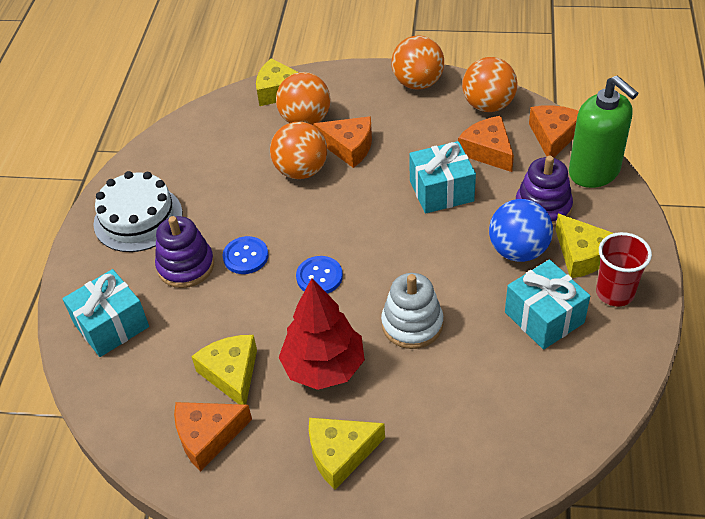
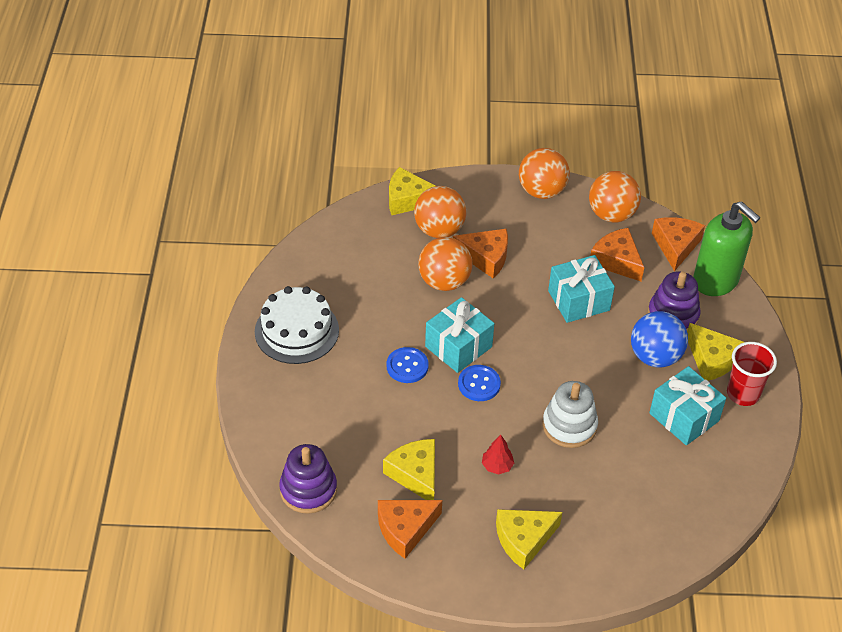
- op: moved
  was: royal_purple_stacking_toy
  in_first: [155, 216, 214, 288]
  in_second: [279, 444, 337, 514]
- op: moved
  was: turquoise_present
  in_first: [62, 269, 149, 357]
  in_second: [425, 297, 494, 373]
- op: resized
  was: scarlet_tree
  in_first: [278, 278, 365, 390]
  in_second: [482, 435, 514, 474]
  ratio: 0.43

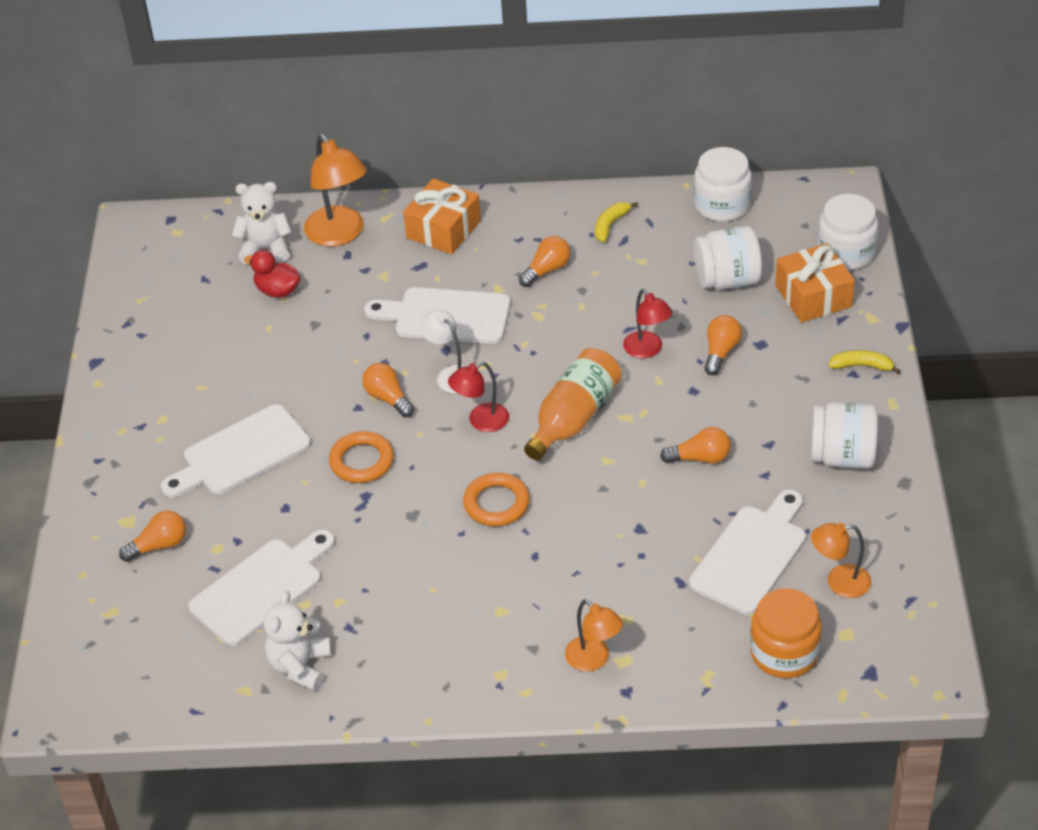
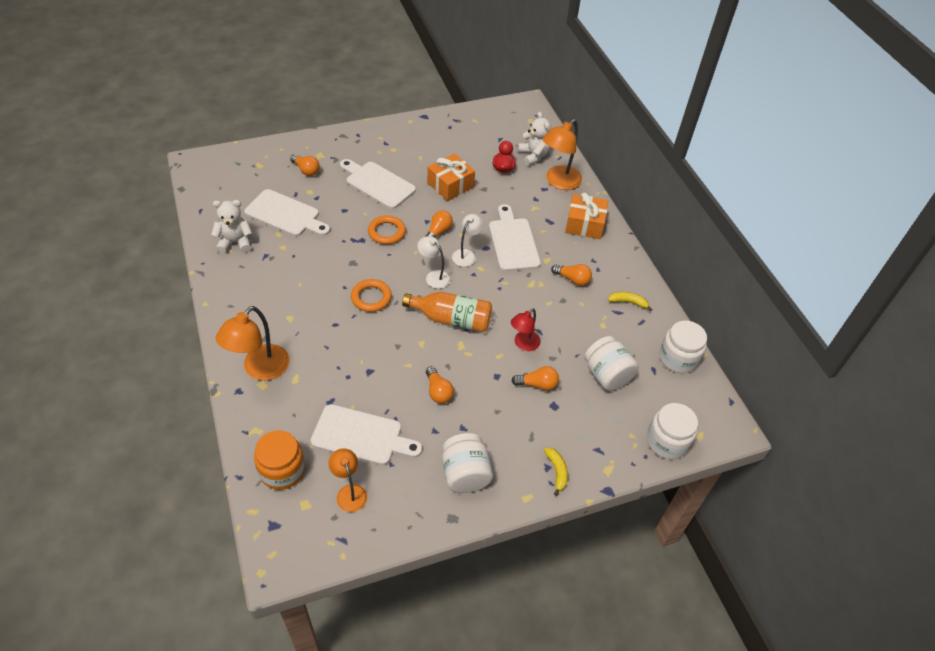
- op: moved
  was: orange-coloured_present
  in_first: [775, 243, 855, 323]
  in_second: [427, 153, 475, 201]
- op: recoloured
  was: scarlet_desk_lamp
  now: pure_white_desk_lamp
  in_first: [448, 362, 509, 432]
  in_second: [417, 236, 451, 289]
- op: resized
  was: orange-coloured_desk_lamp
  in_first: [565, 599, 623, 672]
  in_second: [216, 306, 289, 381]
  ratio: 1.65

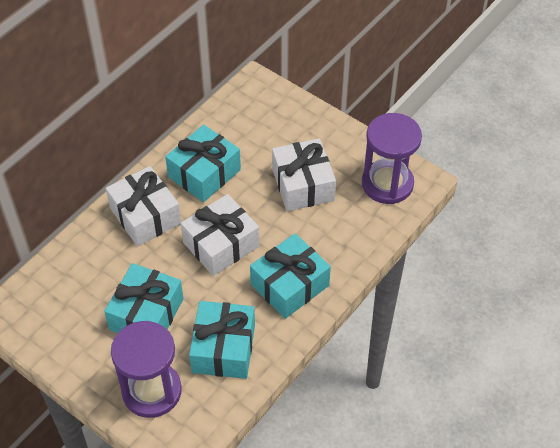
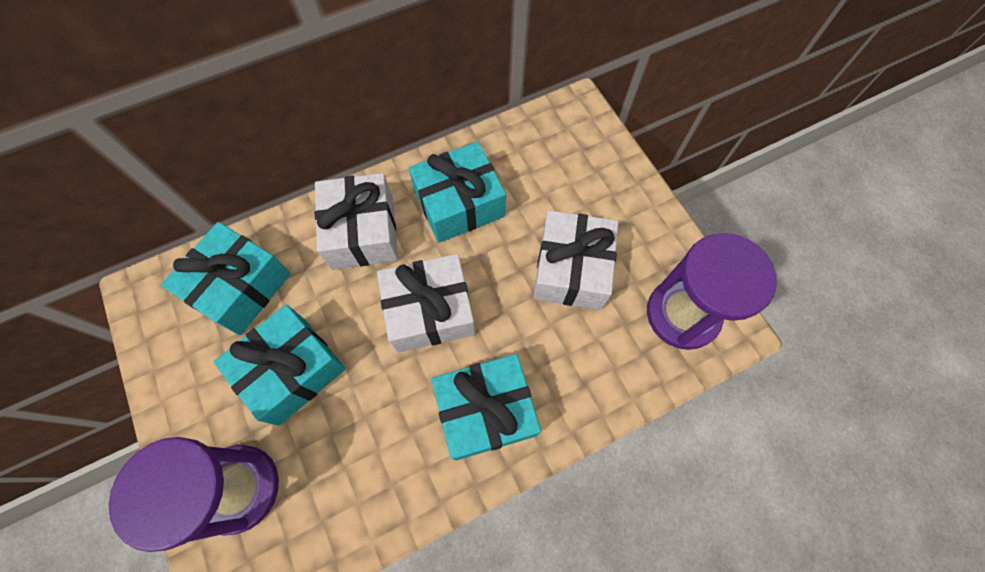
- op: moved
  was: turquoise_present
  in_first: [189, 301, 255, 379]
  in_second: [161, 222, 291, 335]

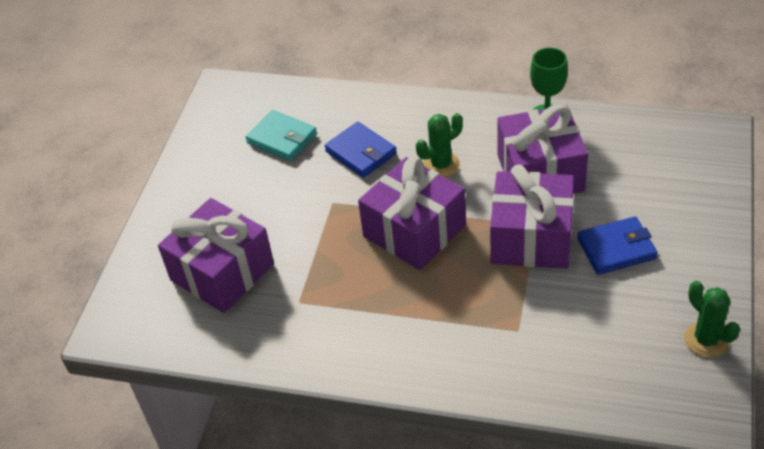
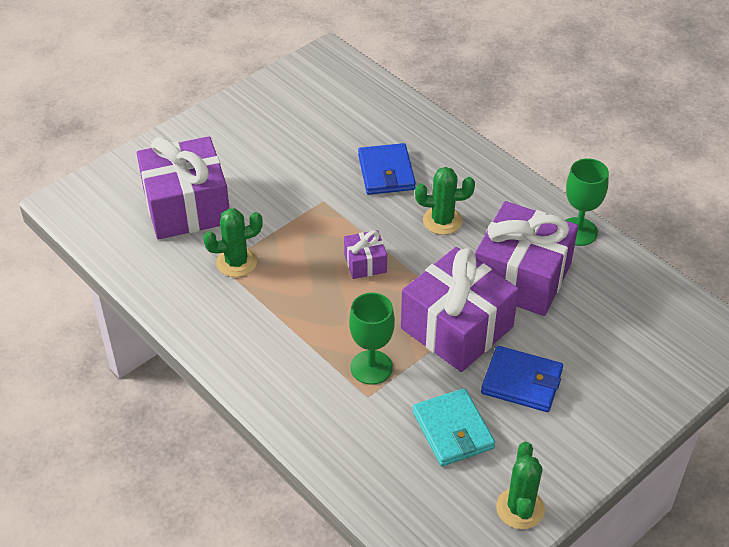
- op: moved
  was: turquoise_card_wallet
  in_first: [245, 110, 317, 161]
  in_second: [413, 388, 495, 466]
- op: resized
  was: royal_purple_present
  in_first: [358, 157, 466, 270]
  in_second: [344, 230, 387, 279]
  ratio: 0.46
- op: added
  now: emerald_prickly_plant
  in_second: [203, 208, 263, 277]
- op: added
  now: emerald_goblet
  in_second: [349, 293, 395, 385]

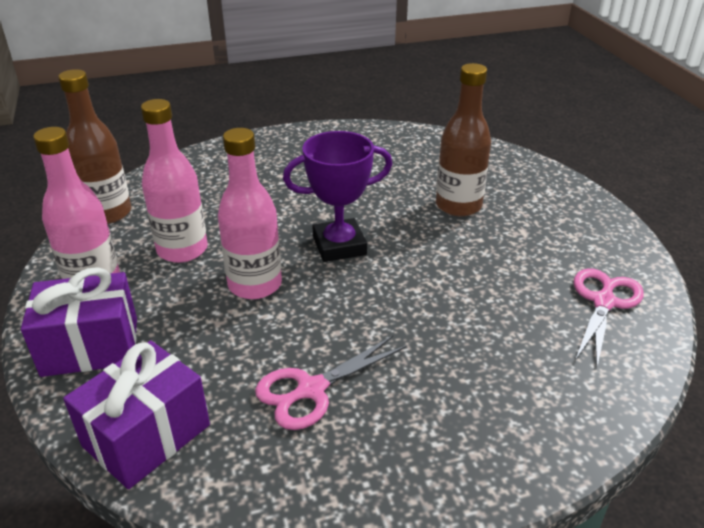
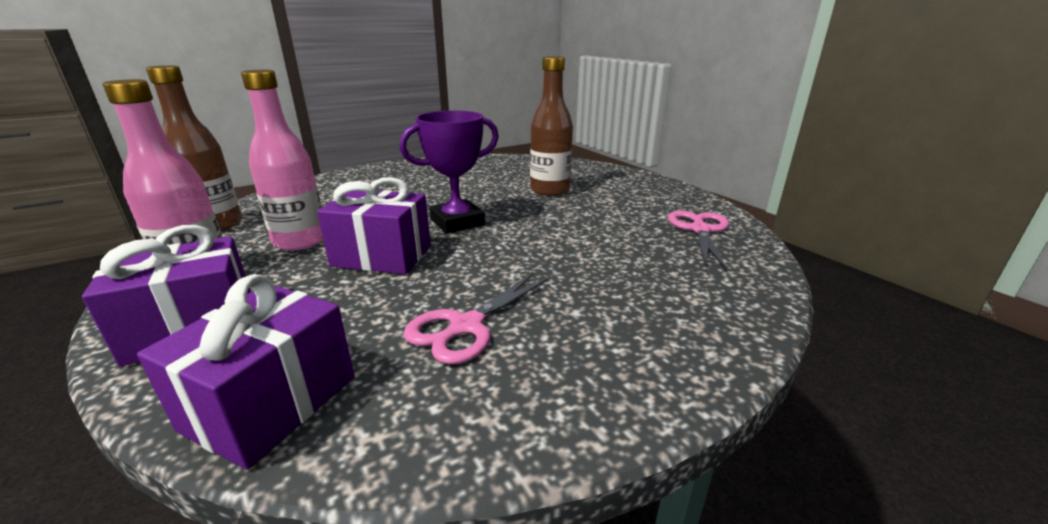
- op: replaced
  was: rosy_bottle
  now: royal_purple_present
  in_first: [218, 128, 282, 299]
  in_second: [317, 177, 431, 274]

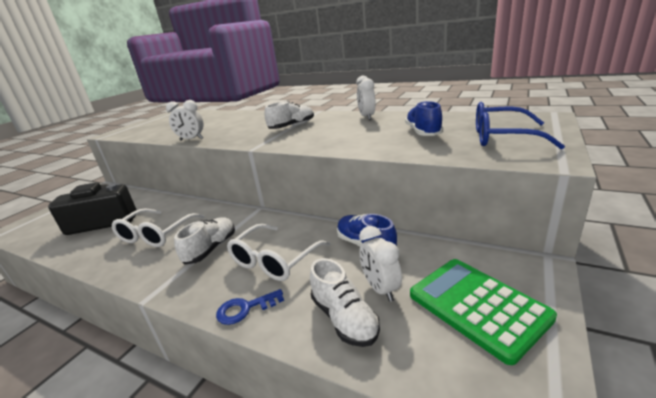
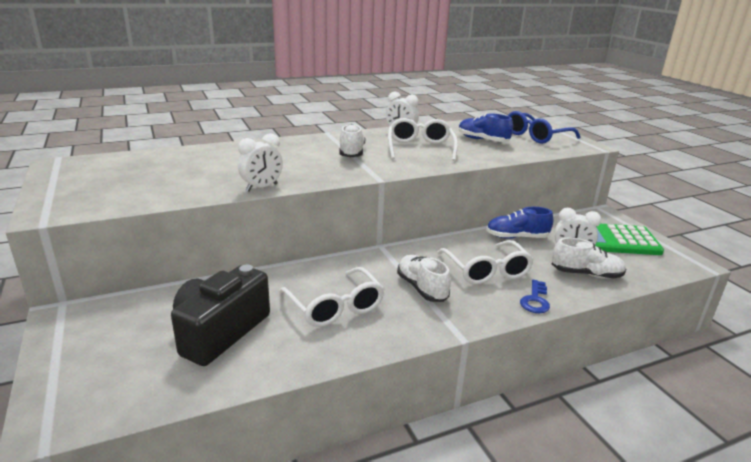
- op: added
  now: pure_white_glasses
  in_second: [388, 118, 458, 161]

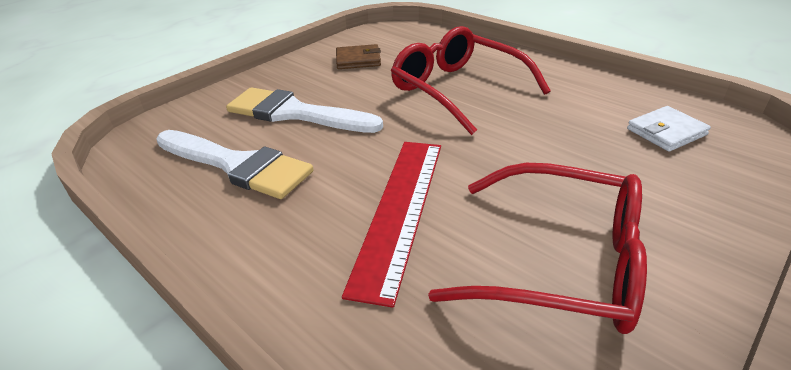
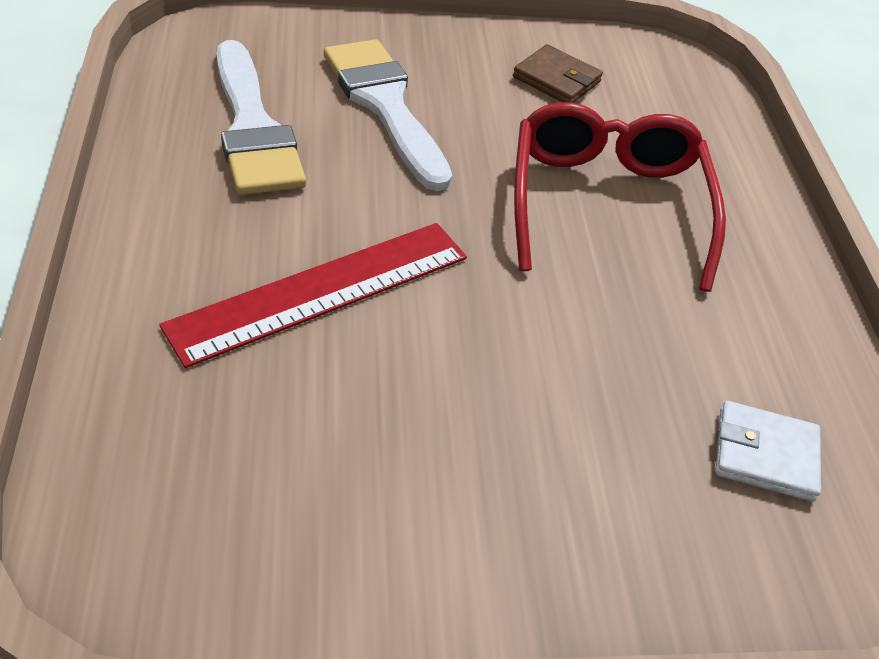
- op: removed
  was: scarlet_glasses
  in_first: [428, 163, 647, 334]

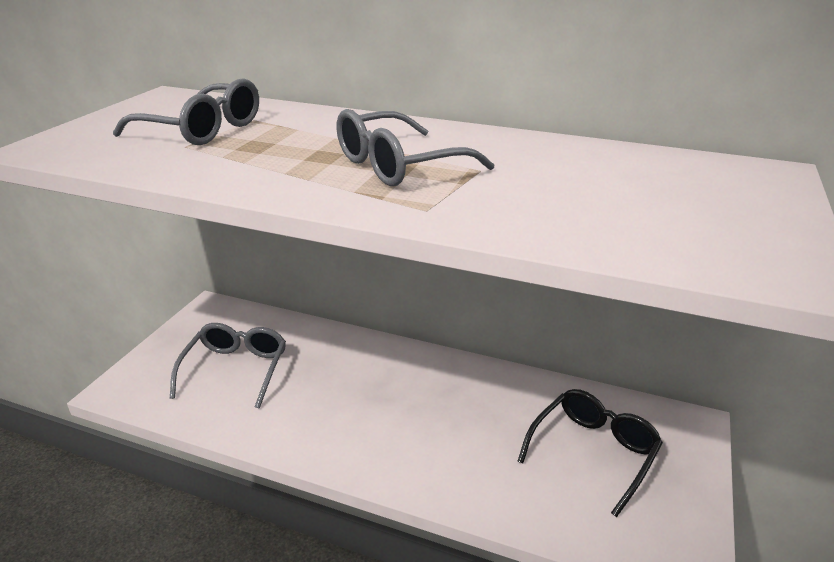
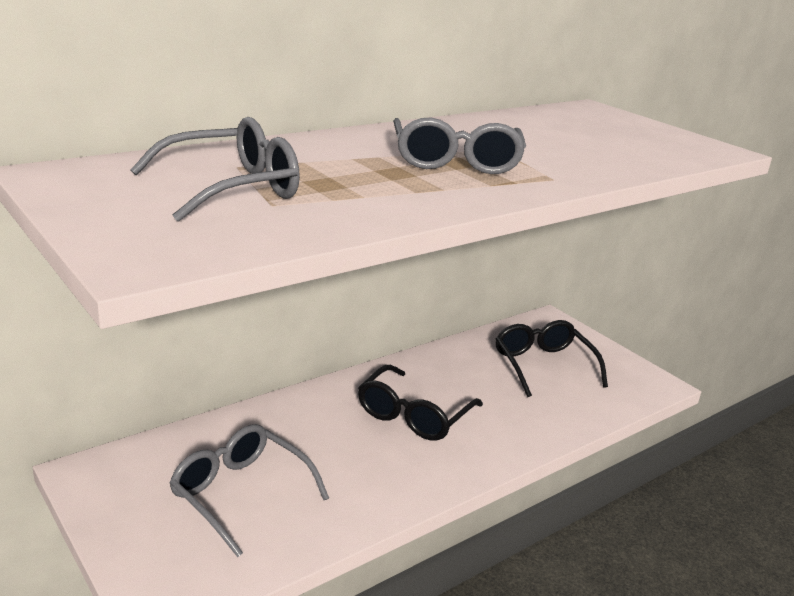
- op: added
  now: black_glasses
  in_second: [358, 365, 483, 441]

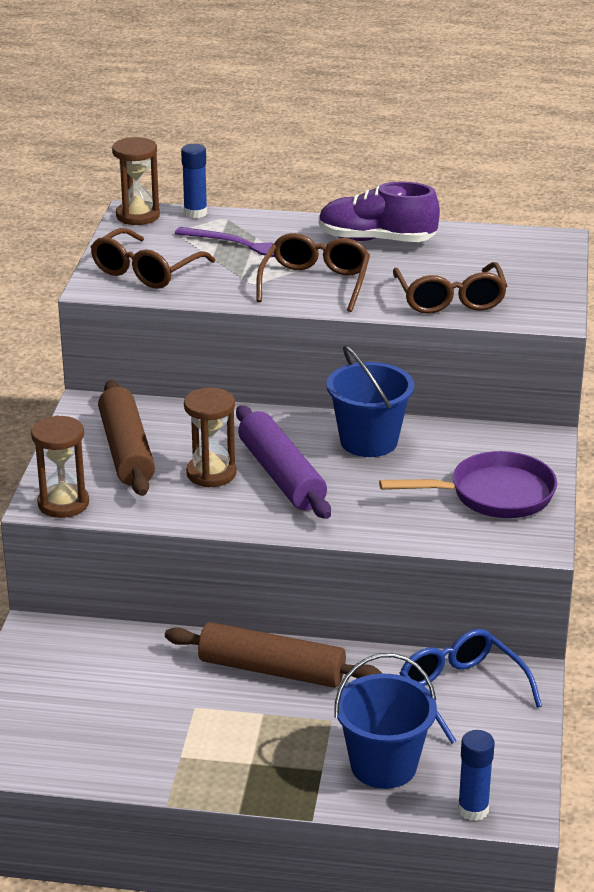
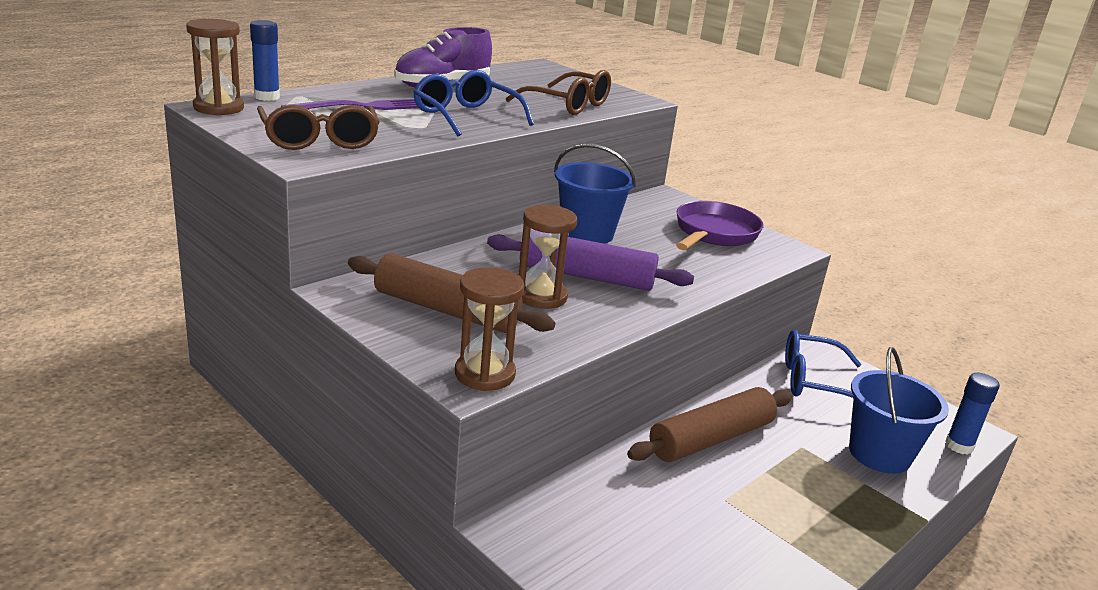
- op: recoloured
  was: russet_glasses
  now: cobalt_glasses
  in_first: [256, 233, 370, 312]
  in_second: [413, 70, 534, 136]

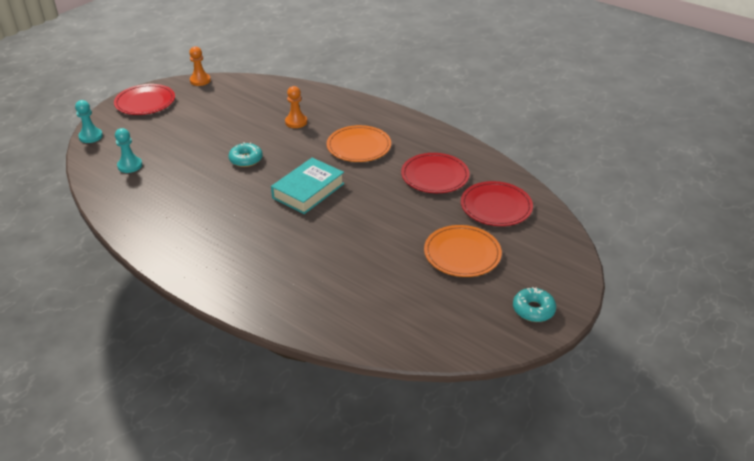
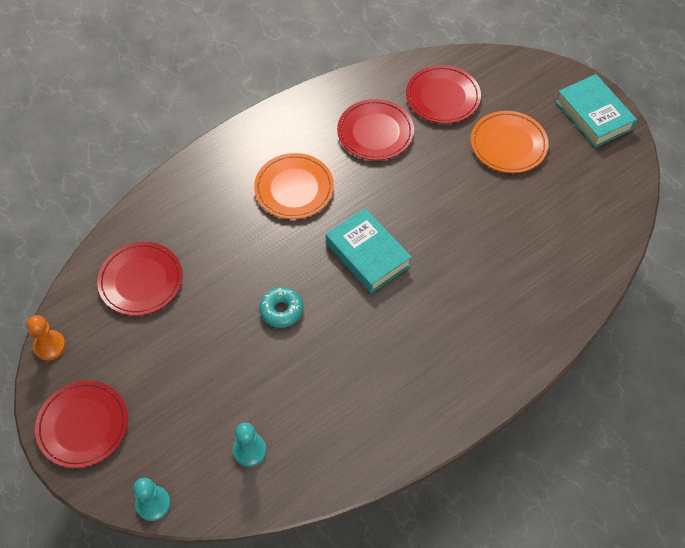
- op: removed
  was: orange-coloured_pawn
  in_first: [285, 86, 307, 128]
- op: replaced
  was: turquoise_glazed_donut
  now: turquoise_hardback
  in_first: [513, 287, 556, 322]
  in_second: [556, 74, 637, 148]
- op: added
  now: scarlet_flat_dish
  in_second: [97, 242, 182, 316]

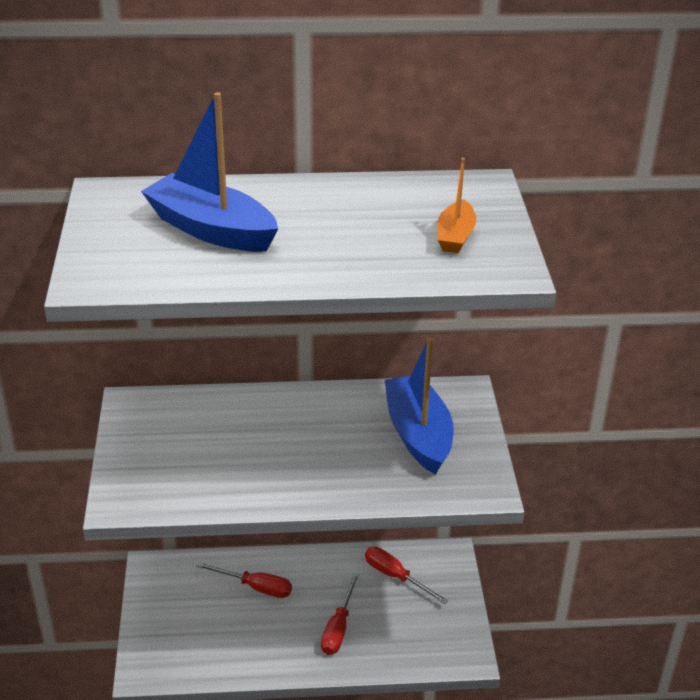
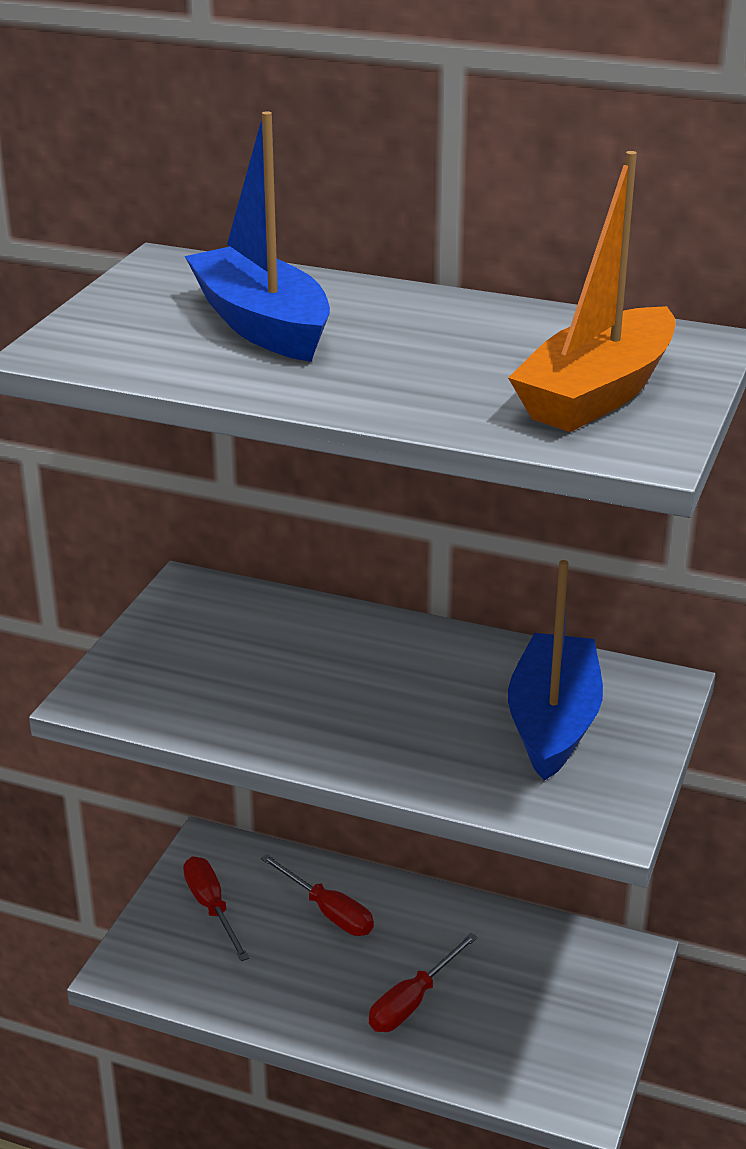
- op: resized
  was: orange-coloured_sailboat
  in_first: [437, 158, 476, 253]
  in_second: [508, 151, 675, 432]
  ratio: 1.85
- op: moved
  was: scarlet_hand_screwdriver
  in_first: [365, 547, 448, 604]
  in_second: [183, 856, 249, 961]

